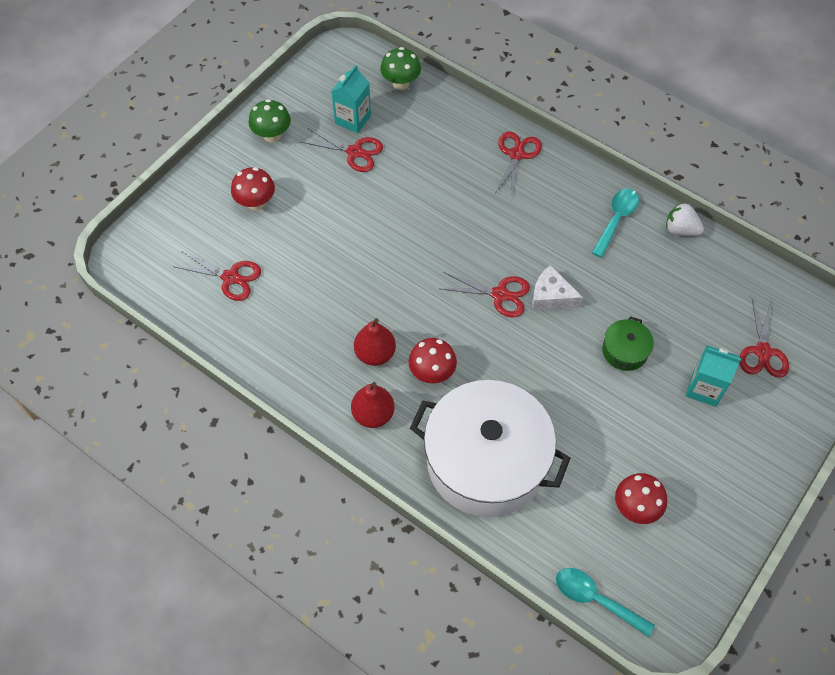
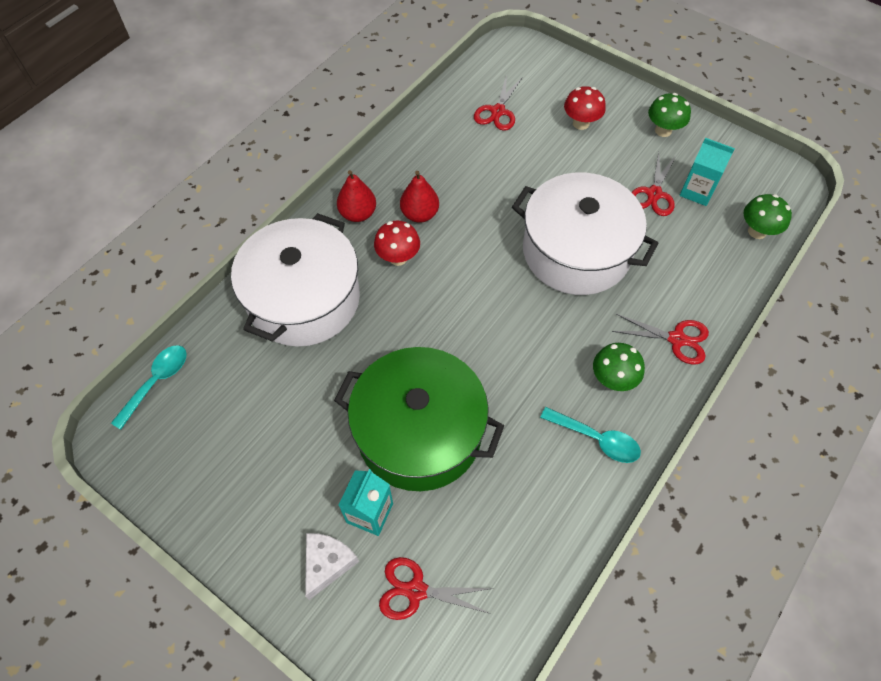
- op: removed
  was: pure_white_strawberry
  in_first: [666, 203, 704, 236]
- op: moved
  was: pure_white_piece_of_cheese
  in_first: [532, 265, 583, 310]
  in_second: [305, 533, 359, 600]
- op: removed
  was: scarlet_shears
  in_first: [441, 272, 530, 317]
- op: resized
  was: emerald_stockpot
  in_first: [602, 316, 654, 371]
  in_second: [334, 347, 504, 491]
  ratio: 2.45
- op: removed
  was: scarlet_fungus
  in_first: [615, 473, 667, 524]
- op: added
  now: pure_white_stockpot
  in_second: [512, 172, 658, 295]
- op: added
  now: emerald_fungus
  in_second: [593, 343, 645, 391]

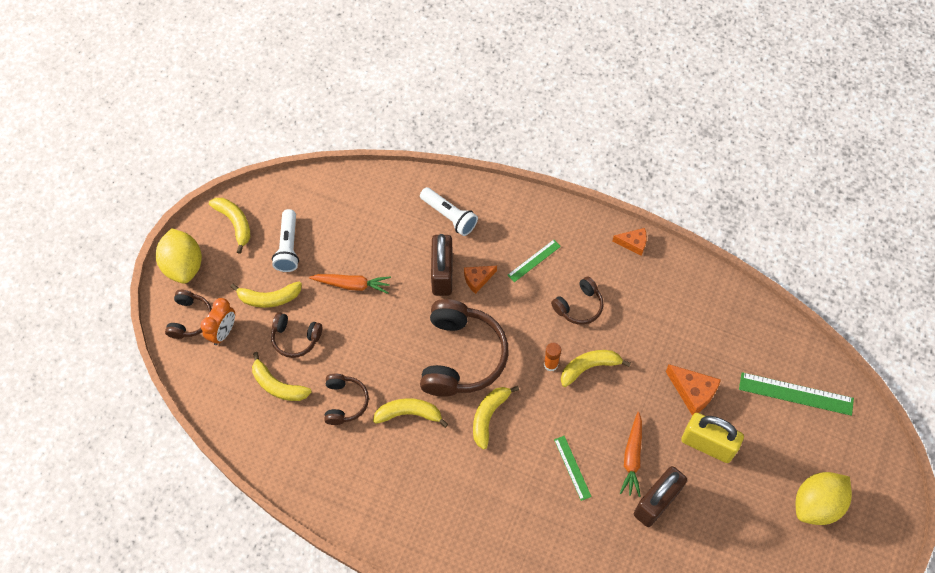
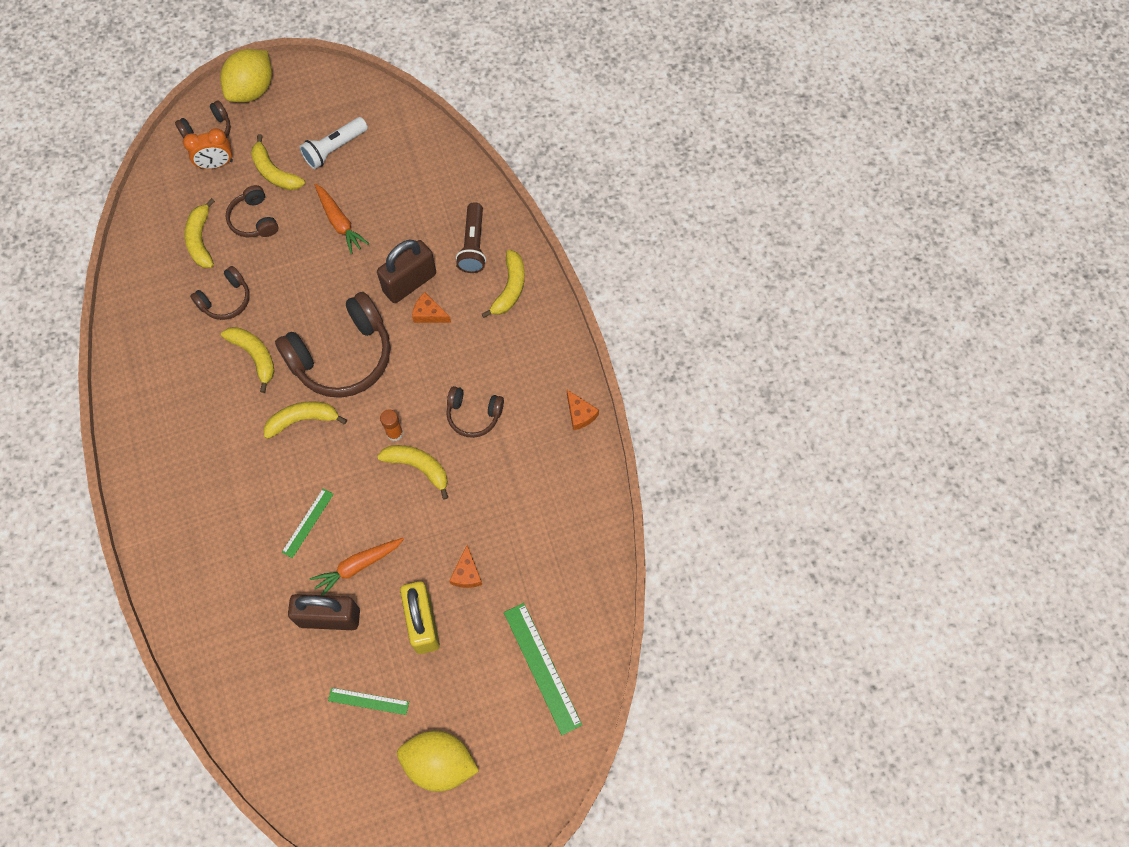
- op: recoloured
  was: pure_white_torch
  now: russet_torch
  in_first: [420, 187, 478, 236]
  in_second: [456, 202, 486, 273]
- op: moved
  was: bright_yellow_banana
  in_first: [209, 198, 250, 254]
  in_second: [482, 250, 525, 318]
- op: moved
  was: emerald_straightedge
  in_first: [508, 240, 561, 282]
  in_second: [328, 688, 409, 715]
- op: resized
  was: orange-coloured_piece_of_cheese
  in_first: [666, 364, 721, 415]
  in_second: [449, 545, 482, 588]
  ratio: 0.66

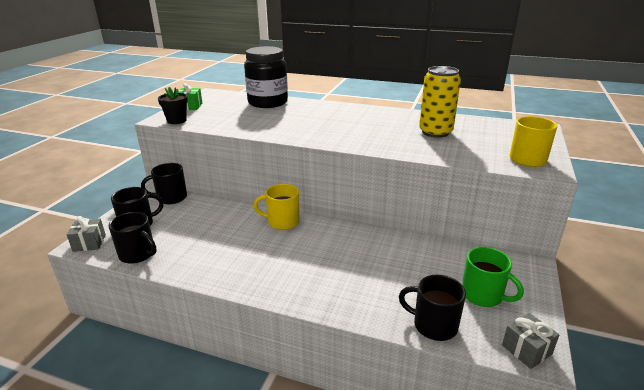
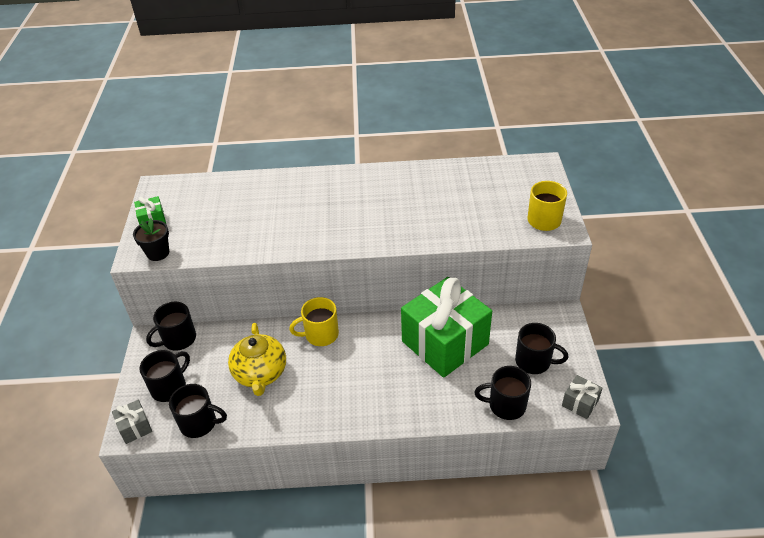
- op: removed
  was: black_jam_jar
  in_first: [244, 46, 288, 108]
- op: removed
  was: bright_yellow_can
  in_first: [419, 66, 461, 138]
- op: recoloured
  was: emerald_tea_mug
  now: black_tea_mug
  in_first: [462, 247, 524, 307]
  in_second: [515, 323, 568, 374]
- op: added
  now: emerald_present
  in_second: [401, 277, 492, 378]
- op: added
  now: bright_yellow_china_teapot
  in_second: [228, 323, 286, 396]

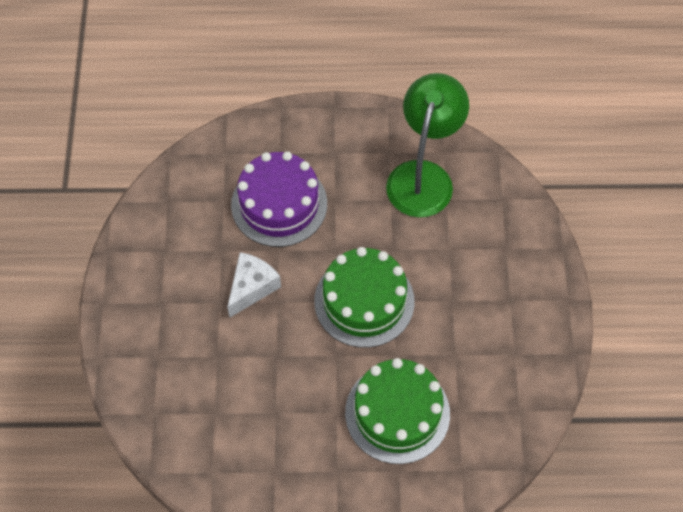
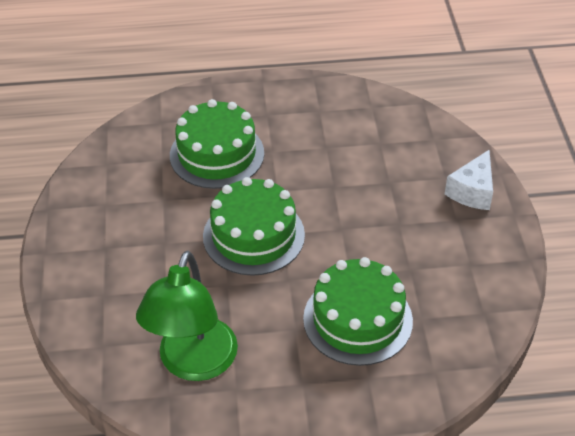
- op: recoloured
  was: royal_purple_gateau
  now: emerald_gateau
  in_first: [231, 151, 327, 247]
  in_second: [303, 257, 413, 366]
- op: moved
  was: pure_white_piece_of_cheese
  in_first: [227, 252, 281, 317]
  in_second: [445, 150, 493, 210]

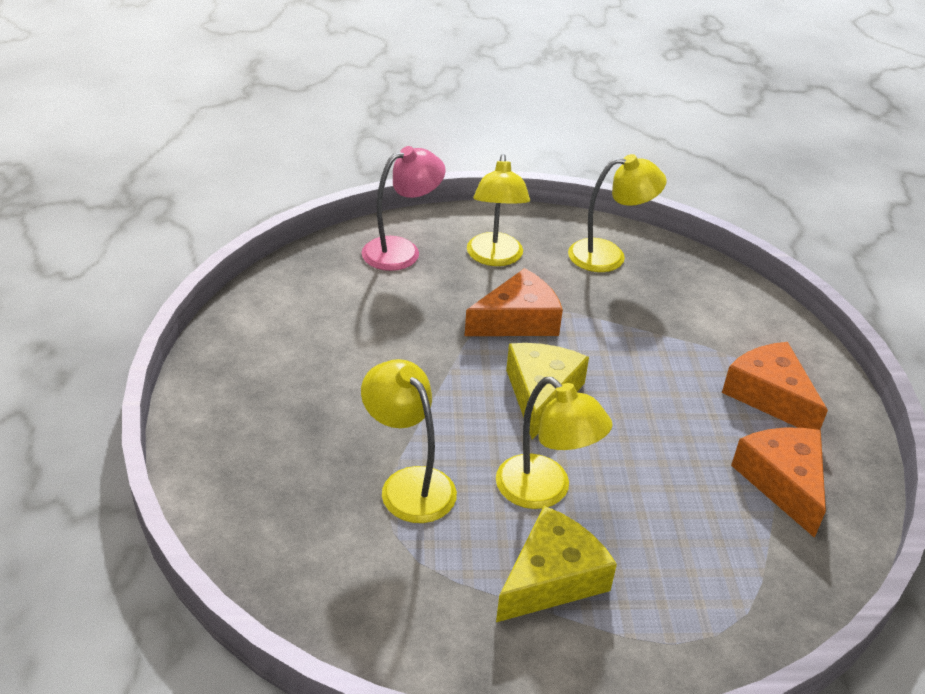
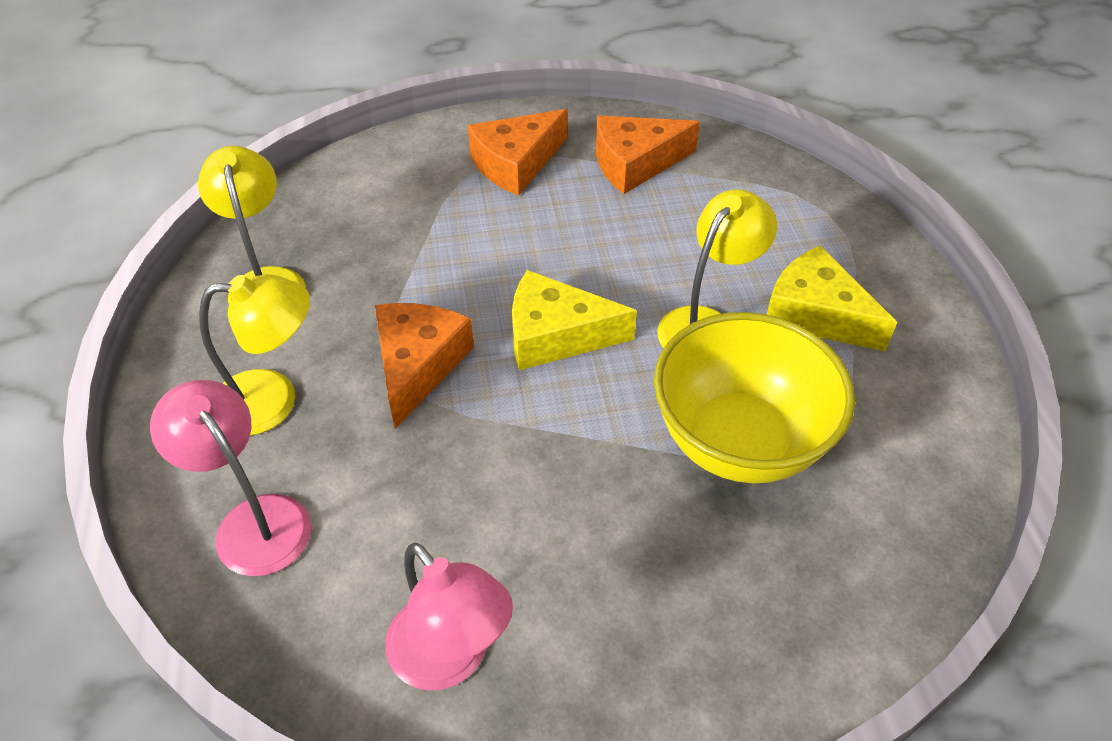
- op: turned
  was: orange-coloured_piece_of_cheese
  in_first: [465, 268, 563, 336]
  in_second: [375, 303, 474, 429]
  clockwise: 45
- op: replaced
  was: bright_yellow_desk_lamp
  now: bright_yellow_serving_bowl
  in_first: [361, 359, 457, 523]
  in_second: [654, 312, 855, 483]
- op: added
  now: rosy_desk_lamp
  in_second: [385, 542, 513, 690]

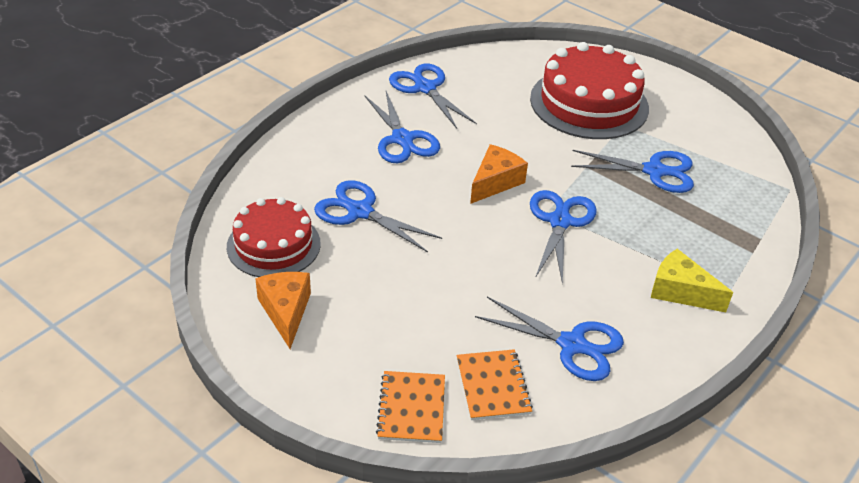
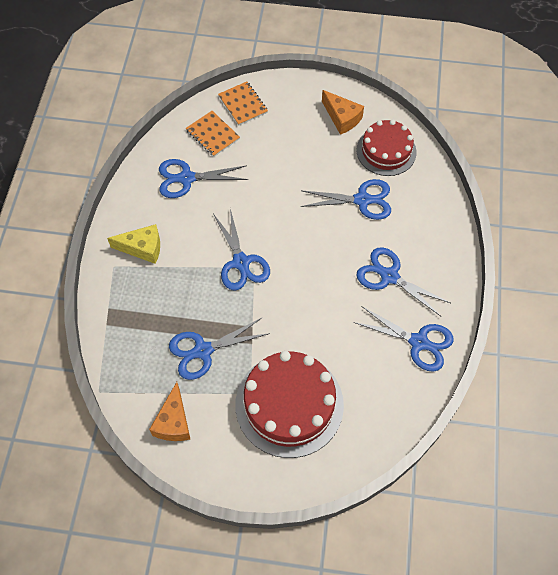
- op: moved
  was: orange-coloured_piece_of_cheese
  in_first: [470, 144, 528, 204]
  in_second: [149, 382, 190, 441]

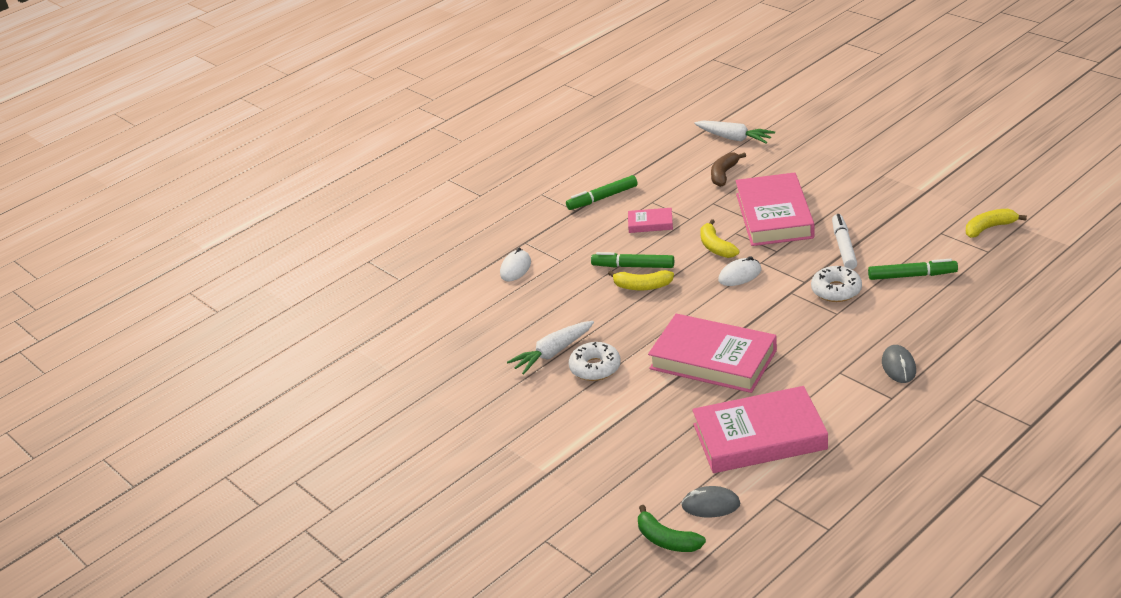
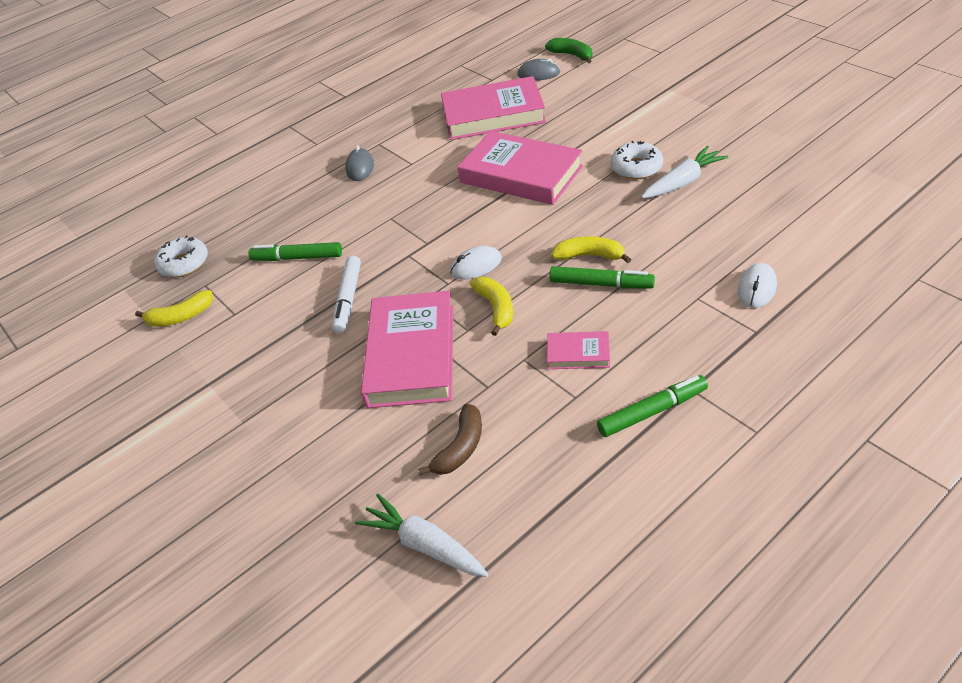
- op: moved
  was: pure_white_glazed_donut
  in_first: [811, 266, 862, 302]
  in_second: [154, 235, 208, 277]

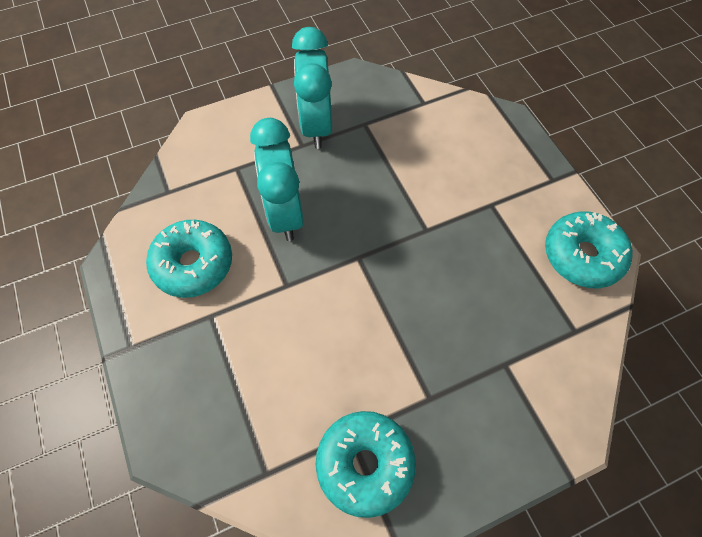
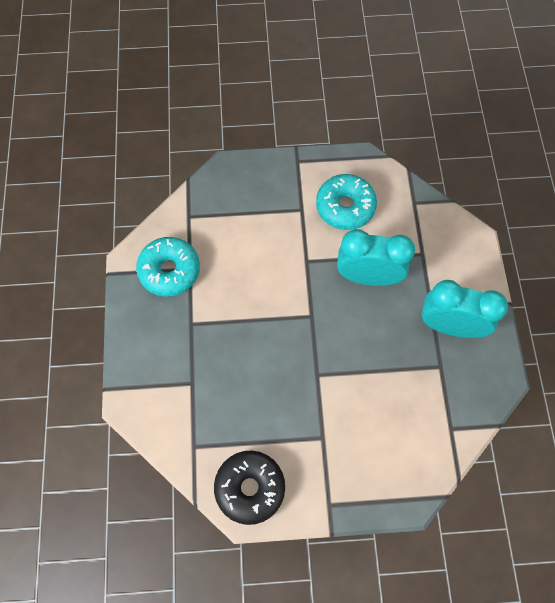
- op: recoloured
  was: turquoise_glazed_donut
  now: black_glazed_donut
  in_first: [545, 211, 633, 288]
  in_second: [214, 451, 285, 525]

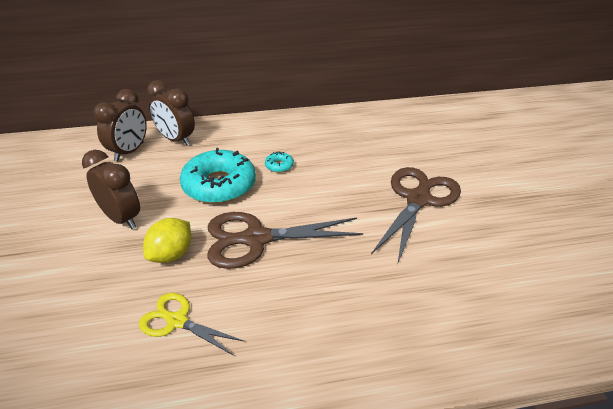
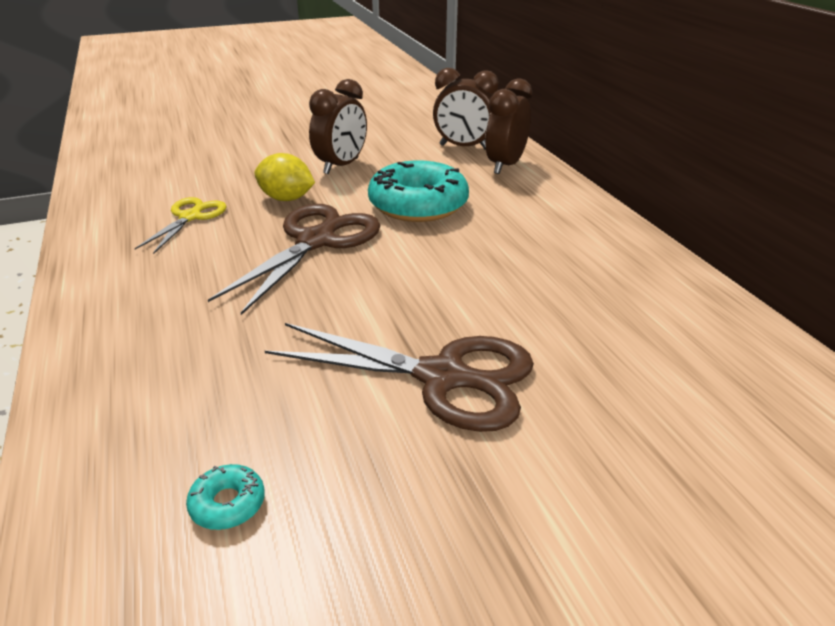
- op: moved
  was: turquoise_glazed_donut
  in_first: [265, 151, 294, 173]
  in_second: [186, 464, 265, 530]
- op: turned
  was: russet_shears
  in_first: [207, 212, 363, 269]
  in_second: [208, 204, 381, 315]
  clockwise: 45

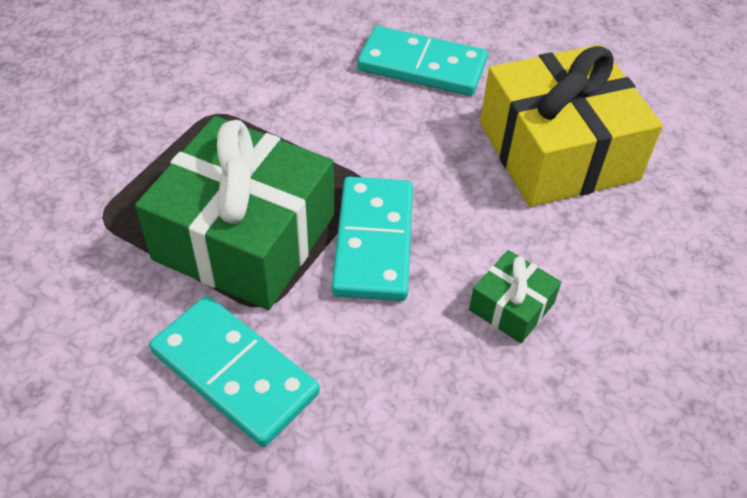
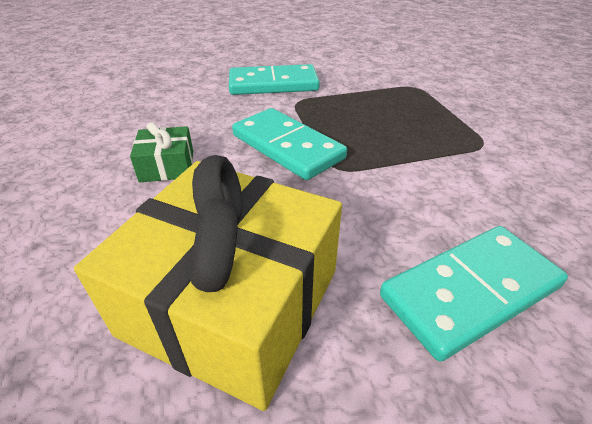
- op: removed
  was: emerald_present
  in_first: [135, 116, 335, 310]

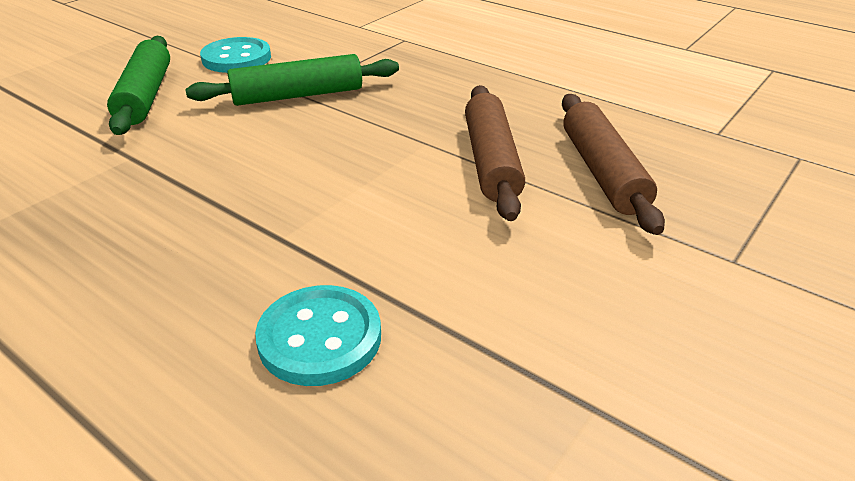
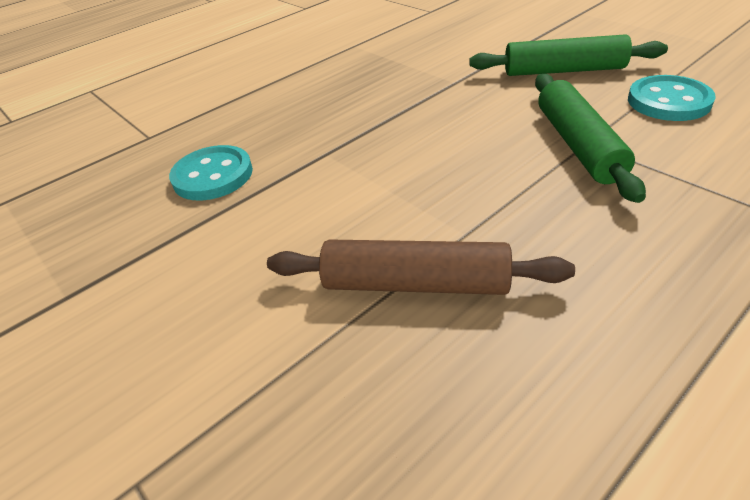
- op: removed
  was: russet_pastry_roller
  in_first: [562, 94, 665, 235]

